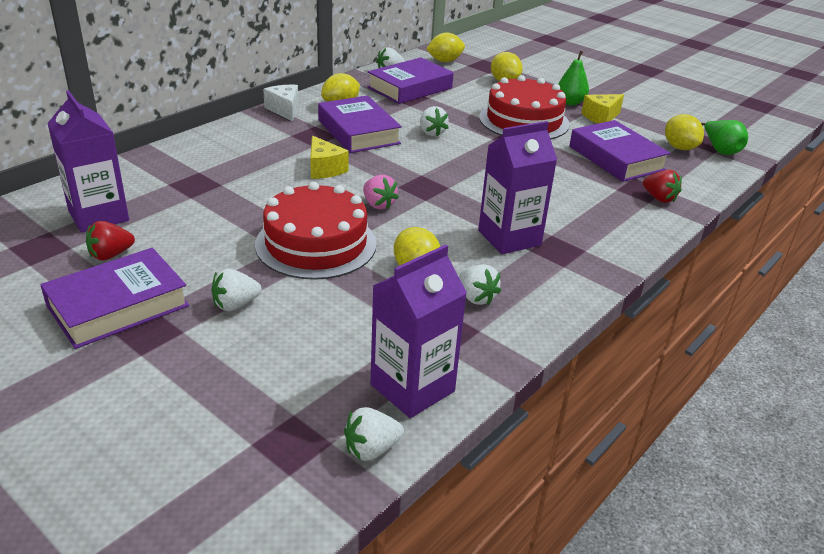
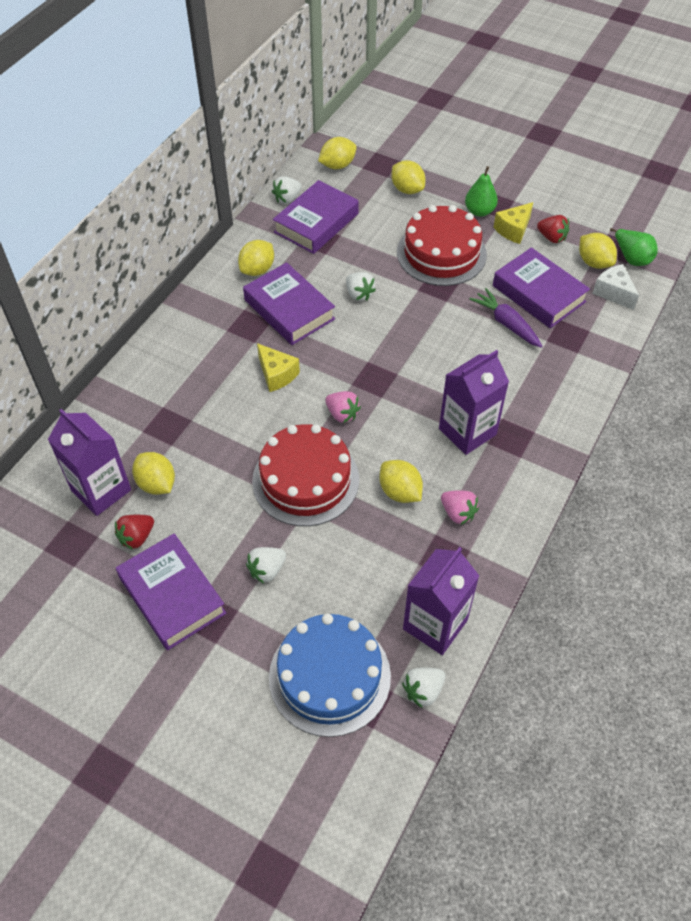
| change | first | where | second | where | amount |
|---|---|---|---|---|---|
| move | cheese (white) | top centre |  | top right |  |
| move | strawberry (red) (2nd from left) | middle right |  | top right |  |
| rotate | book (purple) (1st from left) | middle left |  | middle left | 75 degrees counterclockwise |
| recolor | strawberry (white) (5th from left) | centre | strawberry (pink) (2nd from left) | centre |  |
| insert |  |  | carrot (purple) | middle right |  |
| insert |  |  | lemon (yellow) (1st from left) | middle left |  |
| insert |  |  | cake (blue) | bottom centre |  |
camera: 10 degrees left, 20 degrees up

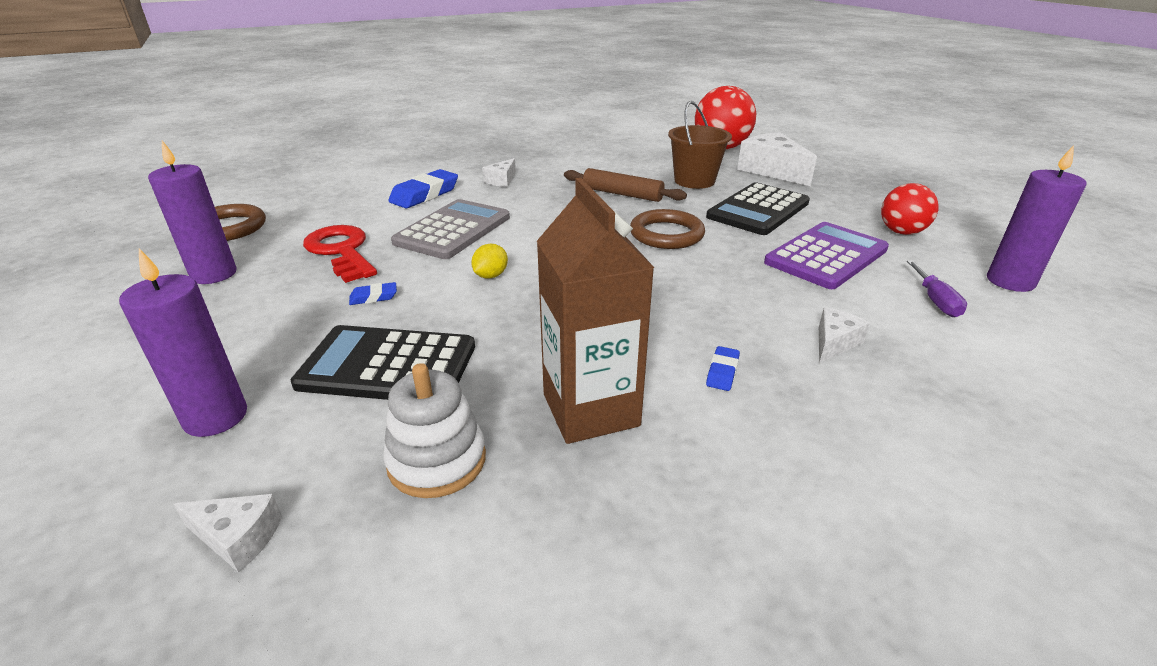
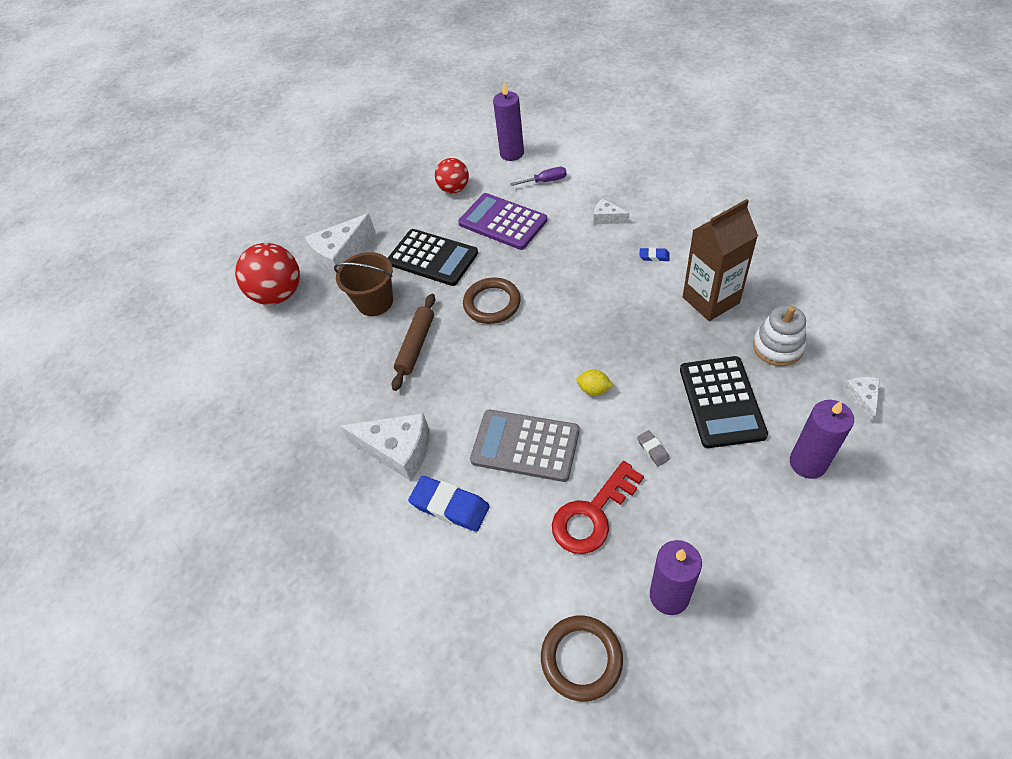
| change | first | where | second | where | amount |
|---|---|---|---|---|---|
| resize | cheese (white) (2nd from left) | top centre |  | centre | x1.95 |
| recolor | eraser (blue) (1st from left) | middle left | eraser (grey) | centre |  |
camera: 95 degrees left, 20 degrees up

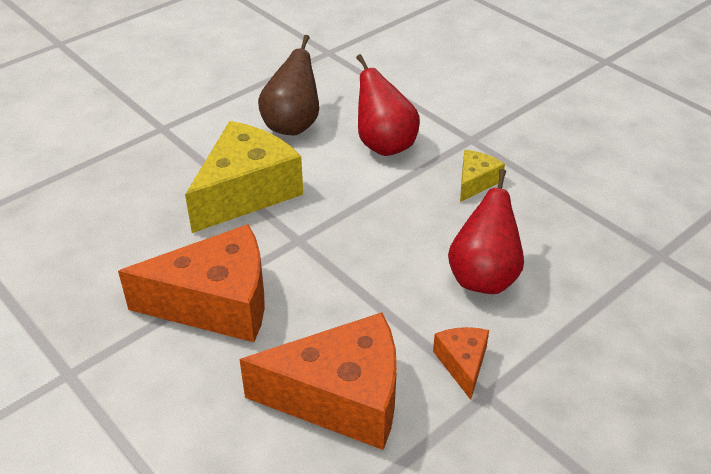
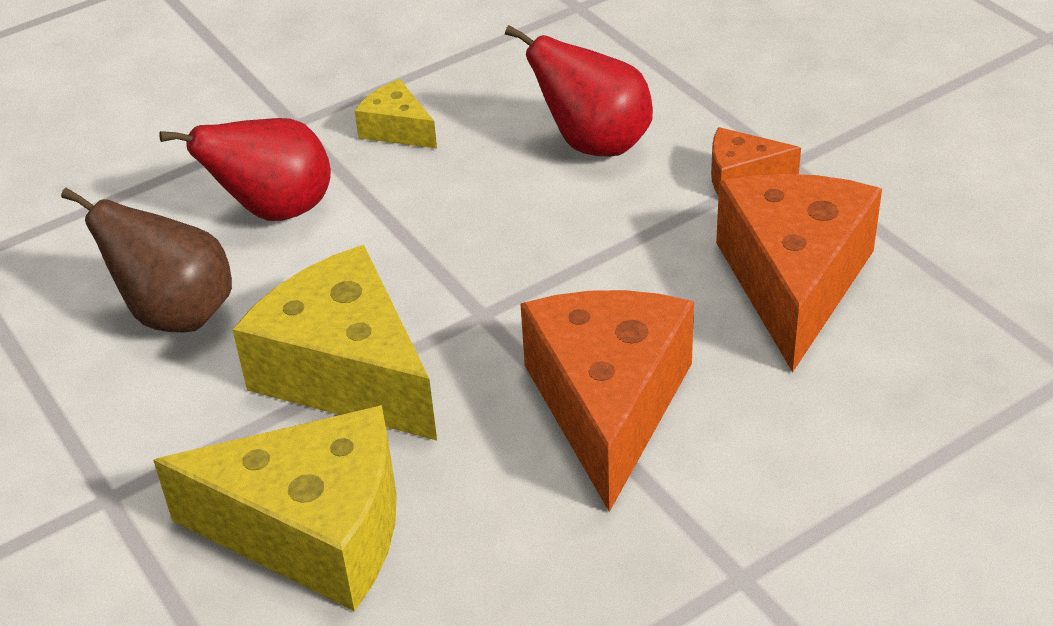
| change | first | where | second | where | amount |
|---|---|---|---|---|---|
| insert |  |  | cheese (yellow) (1st from left) | bottom left |  |
camera: 80 degrees left, 0 degrees up

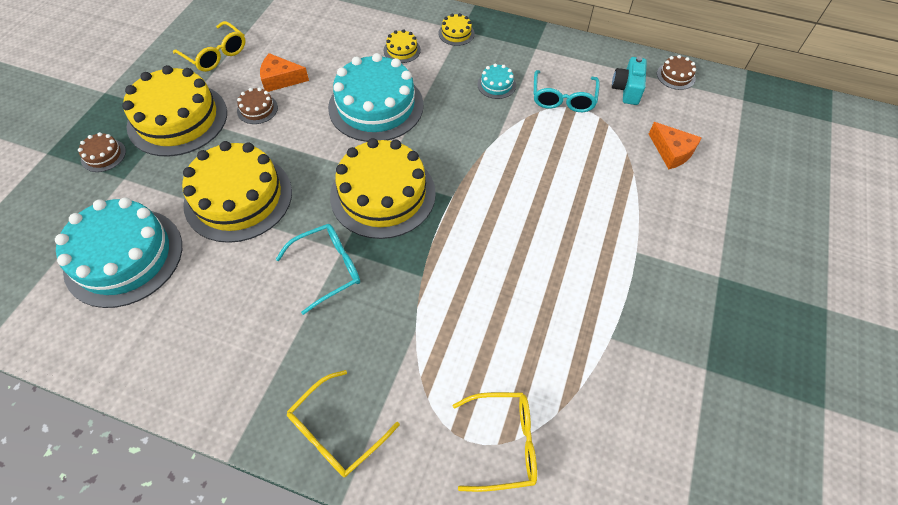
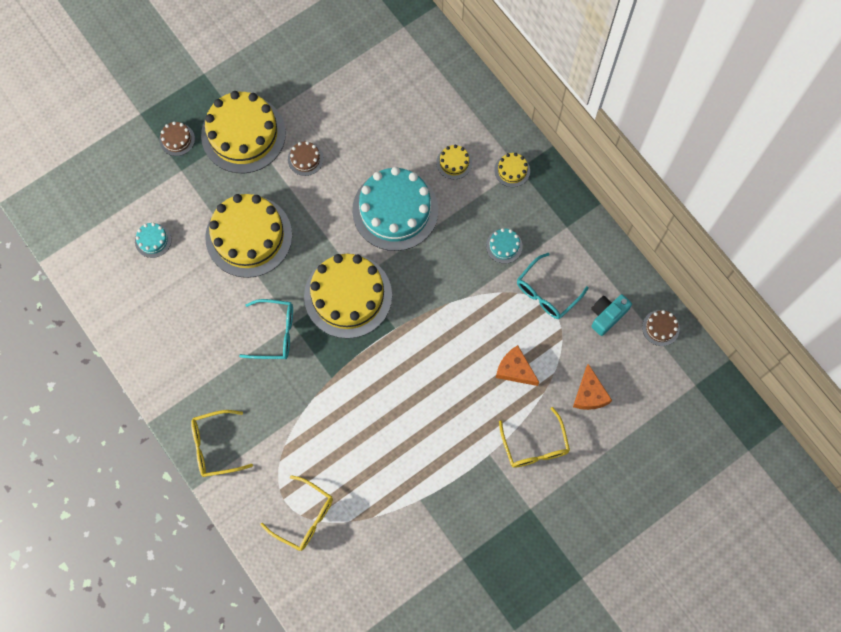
| change | first | where | second | where | amount |
|---|---|---|---|---|---|
| move | glasses (yellow) (1st from left in the first image) | top left | glasses (yellow) (3rd from left) | bottom centre |  |
| move | cheese (orange) (1st from left) | top left |  | centre |  |
| resize | cake (turquoise) (1st from left) | middle left |  | middle left | x0.42 |
camera: 35 degrees right, 15 degrees up

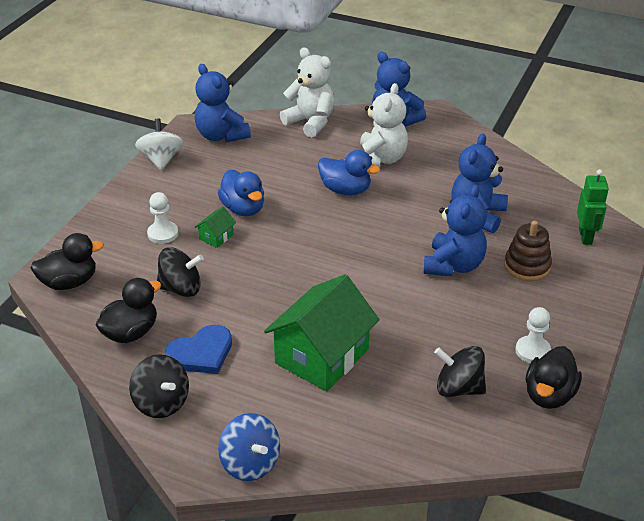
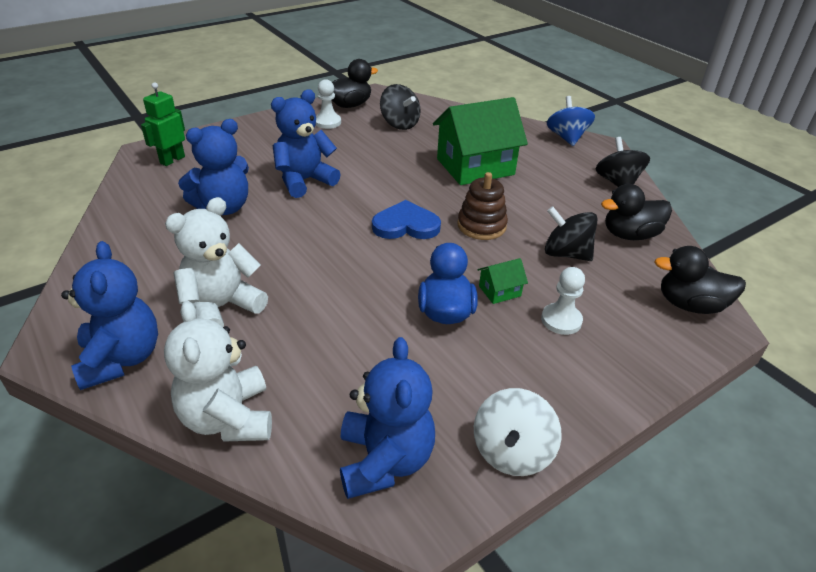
| change | first | where | second | where | amount |
|---|---|---|---|---|---|
| delete | duck (blue) (2nd from left) | top centre |  |  |  |
| move | stacking toy (brown) | middle right |  | centre |  |
| move | heart (blue) | bottom left |  | centre |  |
camera: 150 degrees left, 0 degrees up

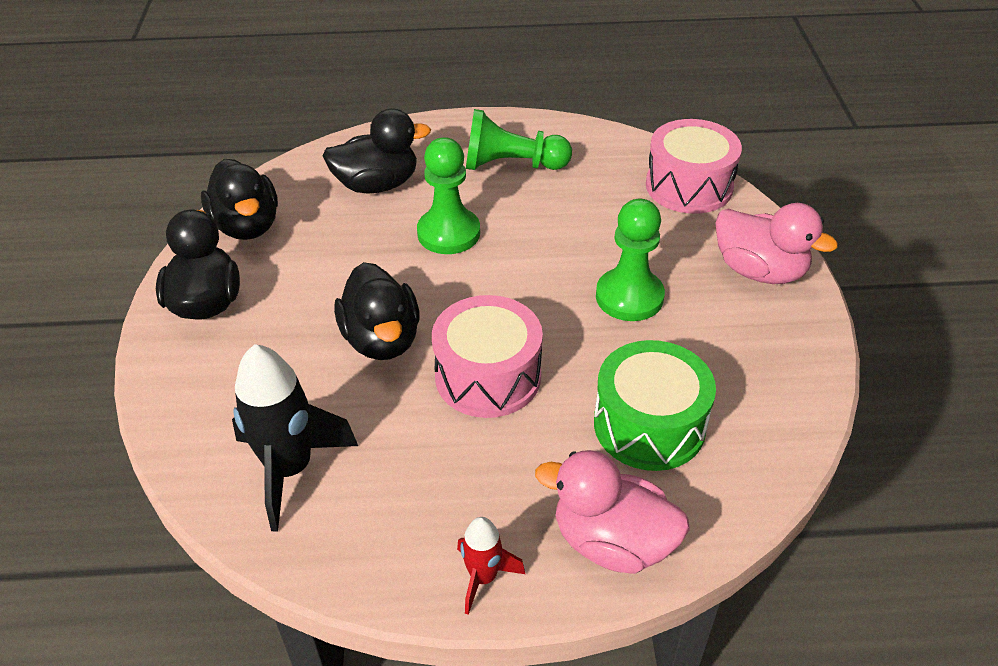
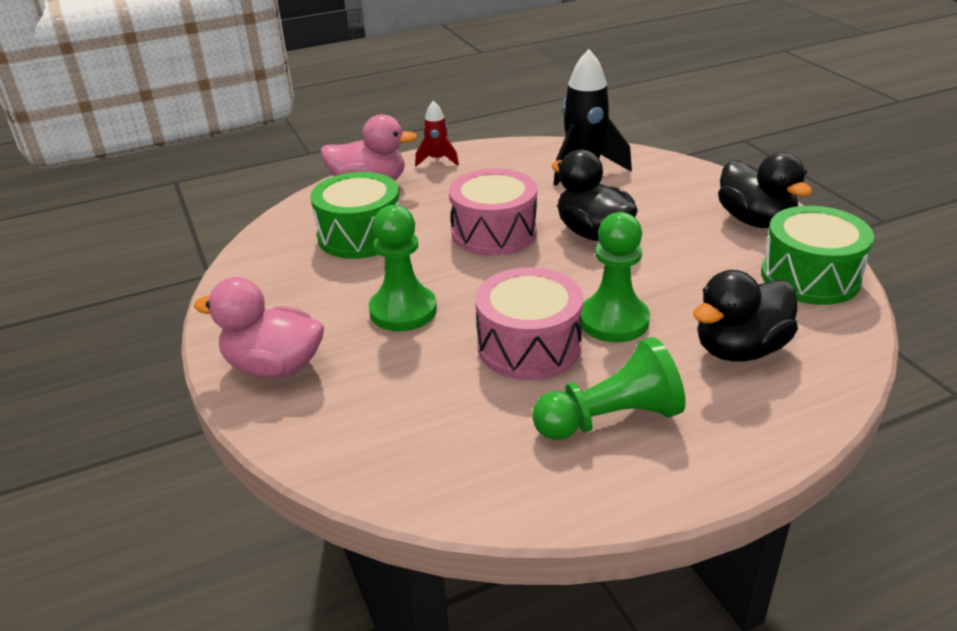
| change | first | where | second | where | amount |
|---|---|---|---|---|---|
| move | drum (pink) (2nd from left) | top right |  | centre |  |
| replace | duck (black) (2nd from left) | top left | drum (green) (2nd from left) | middle right |  |
camera: 160 degrees right, 10 degrees down

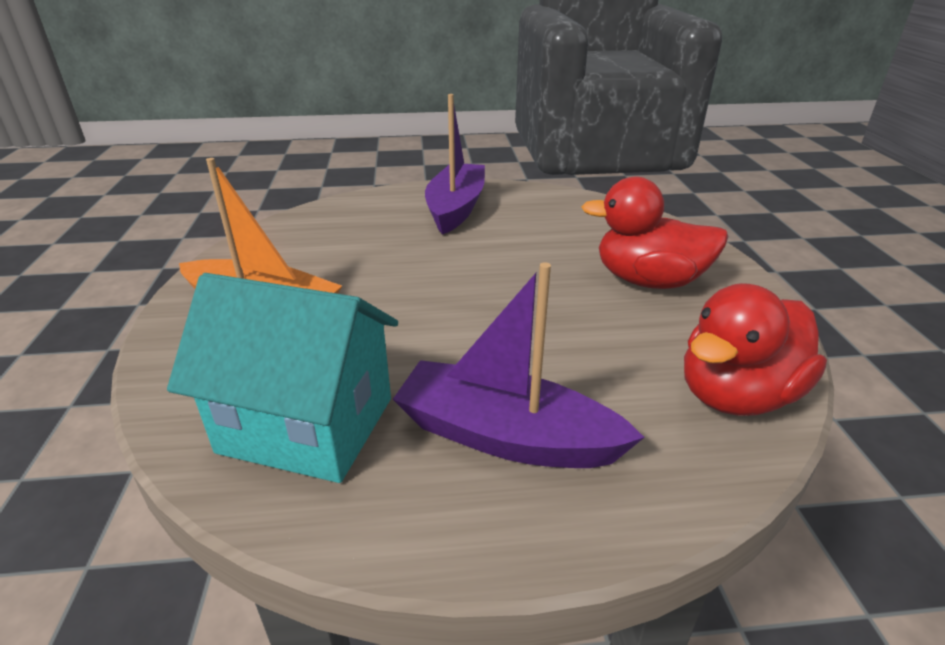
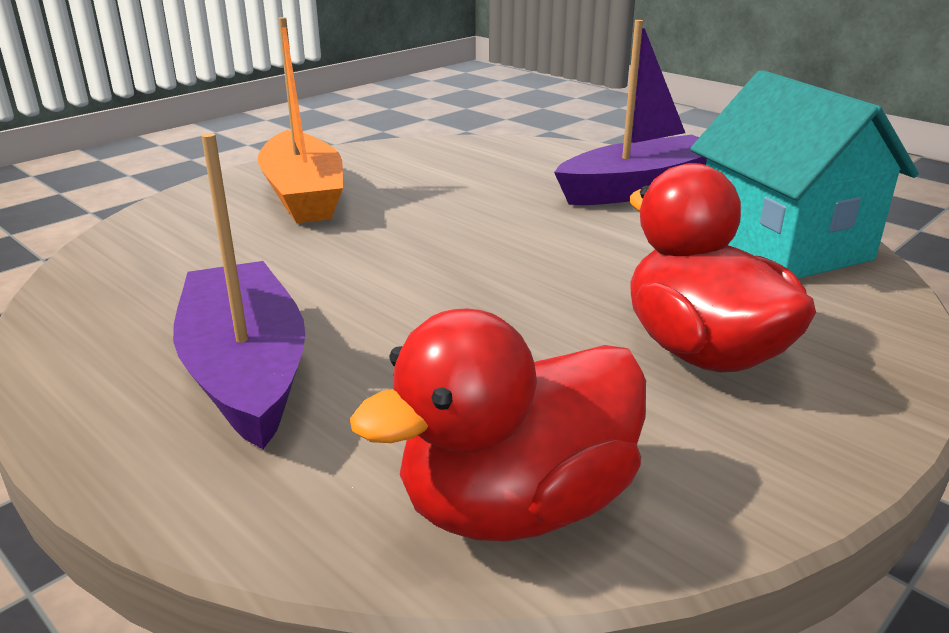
| change | first | where | second | where | amount |
|---|---|---|---|---|---|
| move | house (turquoise) | middle left |  | top right |  |
| rotate | duck (red) (2nd from left in the first image) | middle right | duck (red) (1st from left) | bottom centre | 45 degrees counterclockwise |
camera: 50 degrees right, 5 degrees down

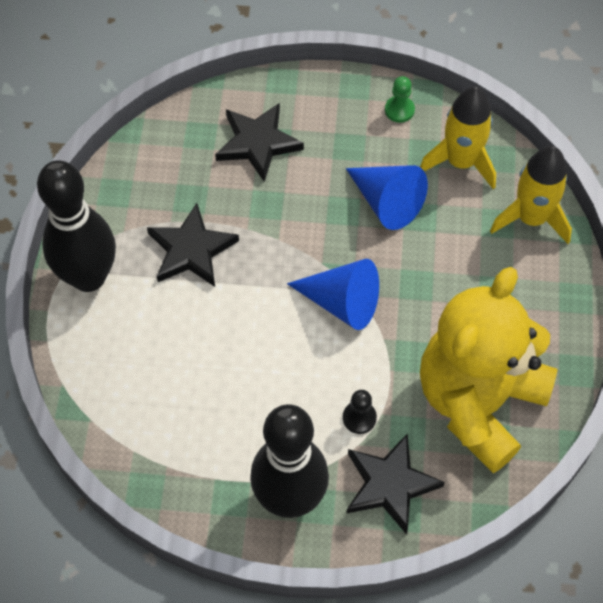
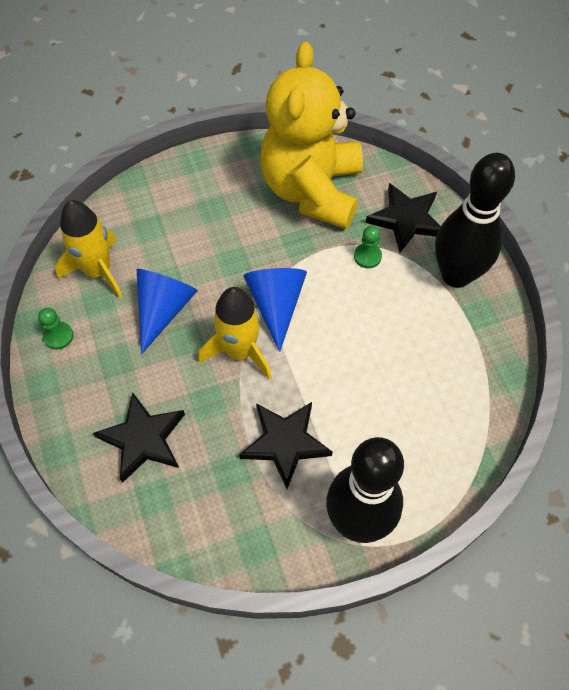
| change | first | where | second | where | amount |
|---|---|---|---|---|---|
| move | rocket (yellow) (2nd from left) | top right |  | centre |  |
| rotate | teddy bear (yellow) | middle right |  | top centre | 90 degrees clockwise |
| recolor | pawn (black) | bottom centre | pawn (green) (2nd from left) | centre |  |
camera: 115 degrees left, 0 degrees up

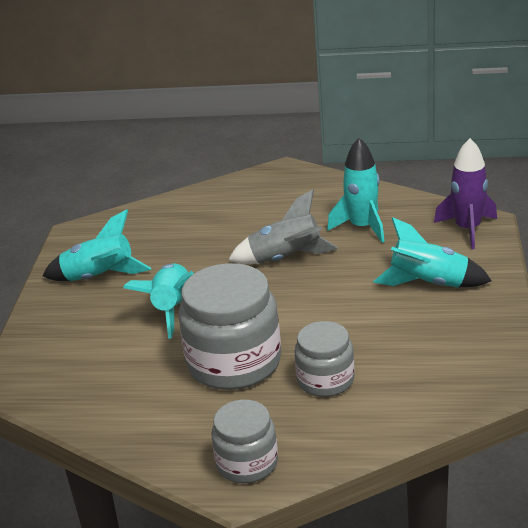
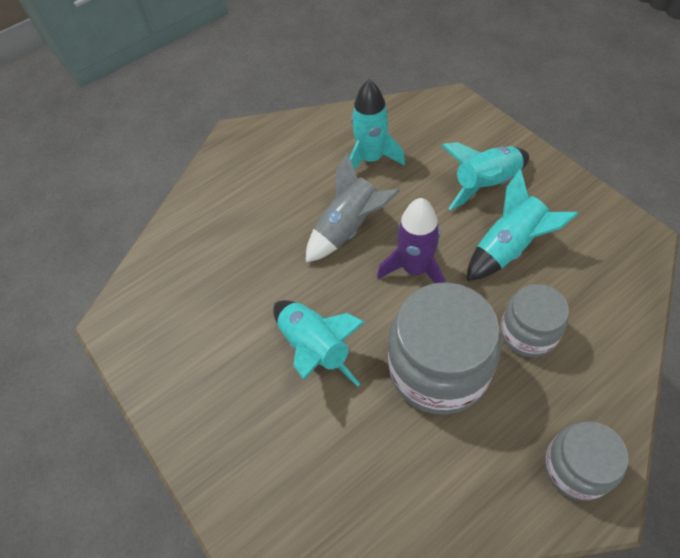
| change | first | where | second | where | amount |
|---|---|---|---|---|---|
| move | rocket (purple) | middle right |  | centre |  |
| move | rocket (turquoise) (1st from left in the first image) | middle left | rocket (turquoise) (4th from left) | middle right |  |
camera: 40 degrees left, 25 degrees up

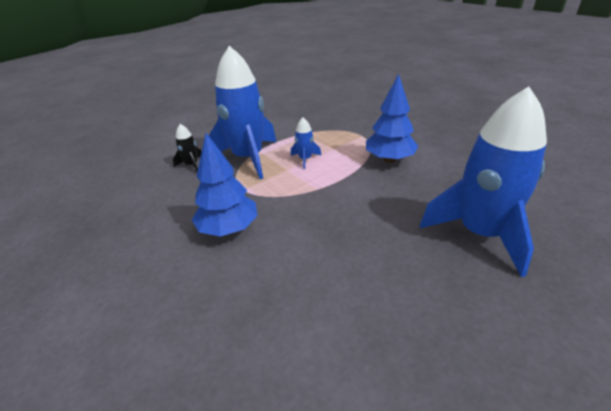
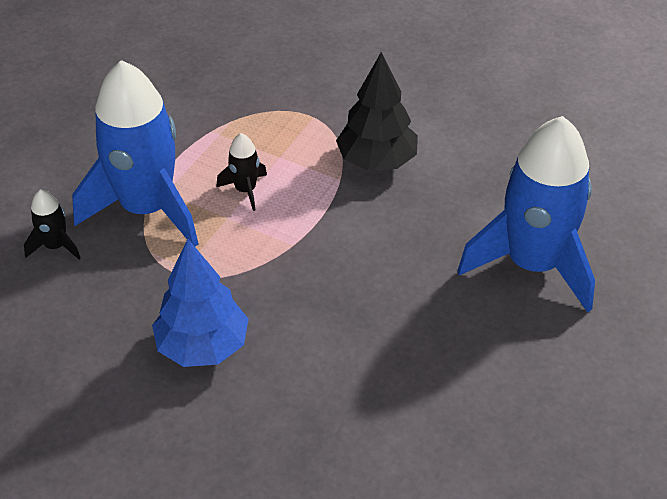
| change | first | where | second | where | amount |
|---|---|---|---|---|---|
| recolor | tree (blue) (2nd from left) | top centre | tree (black) | top centre |  |
| recolor | rocket (blue) (2nd from left) | centre | rocket (black) (2nd from left) | centre |  |
camera: 25 degrees left, 10 degrees up

